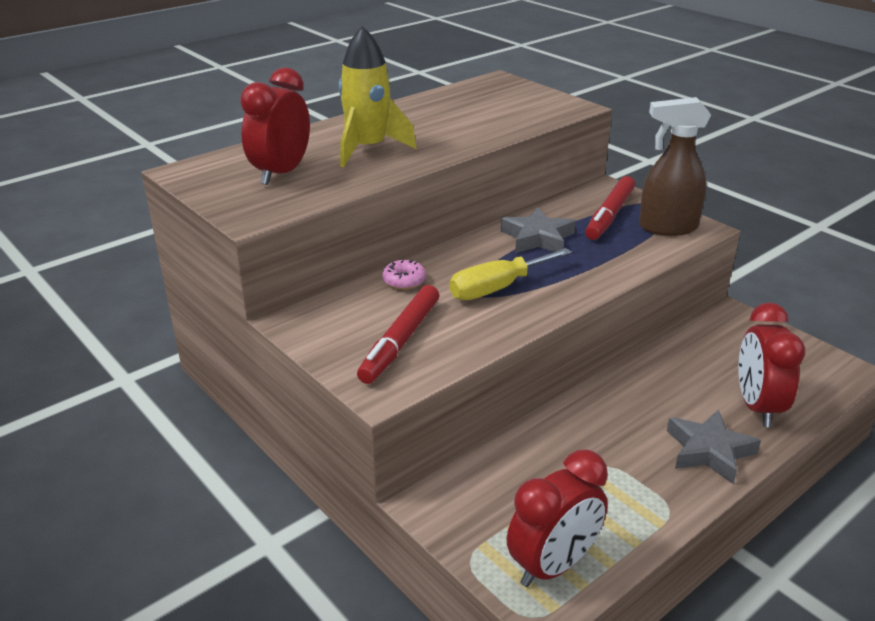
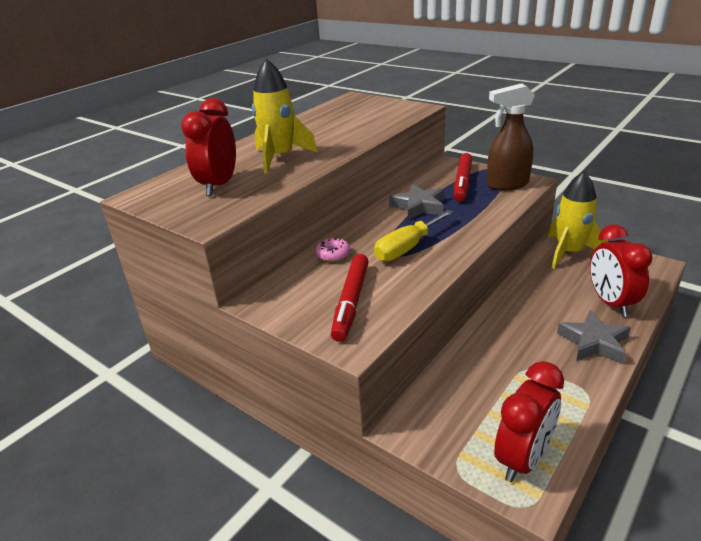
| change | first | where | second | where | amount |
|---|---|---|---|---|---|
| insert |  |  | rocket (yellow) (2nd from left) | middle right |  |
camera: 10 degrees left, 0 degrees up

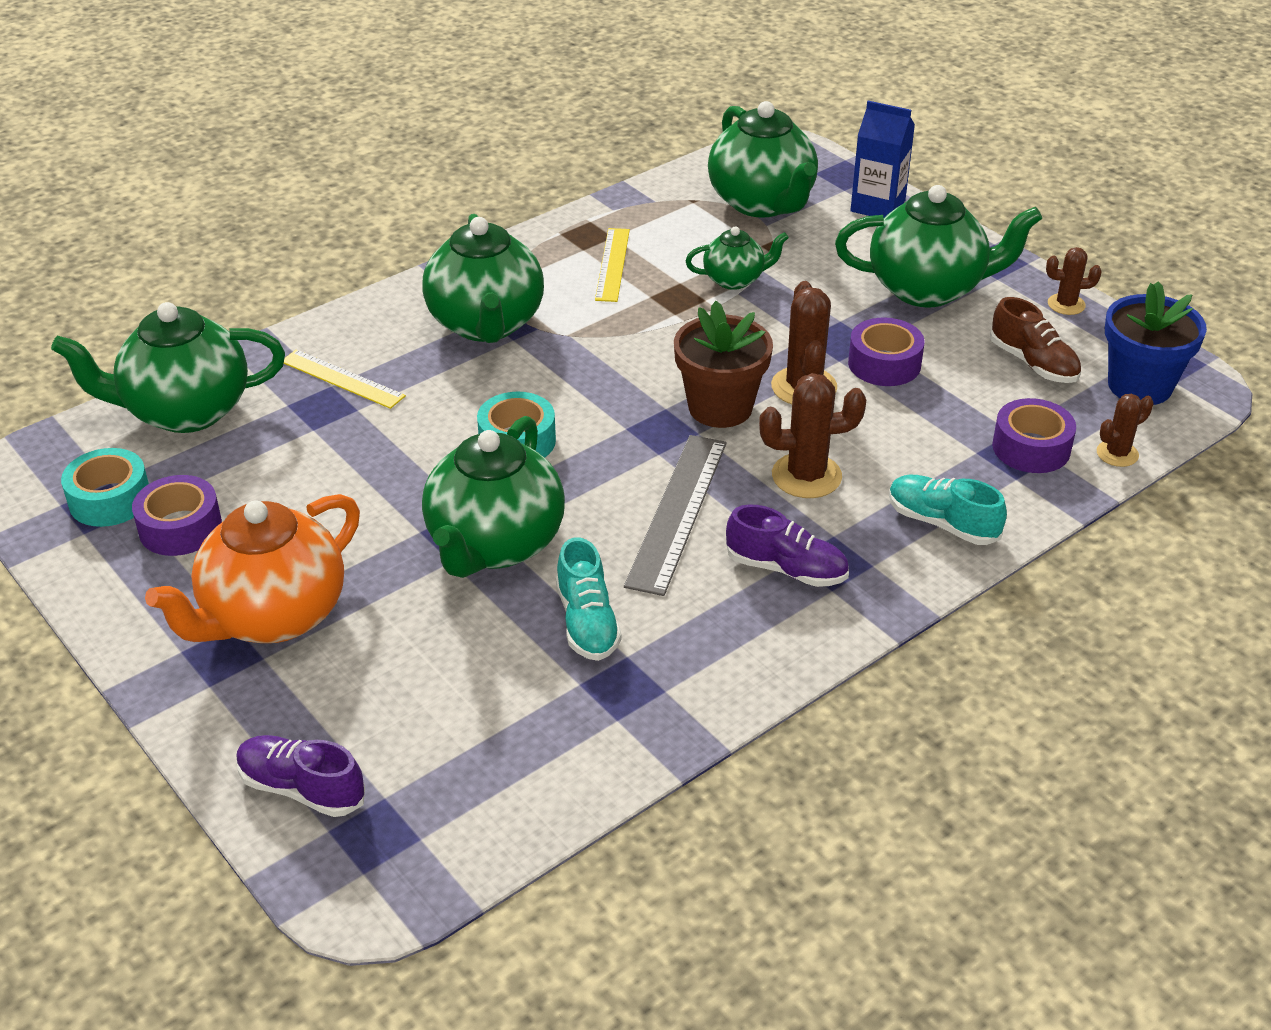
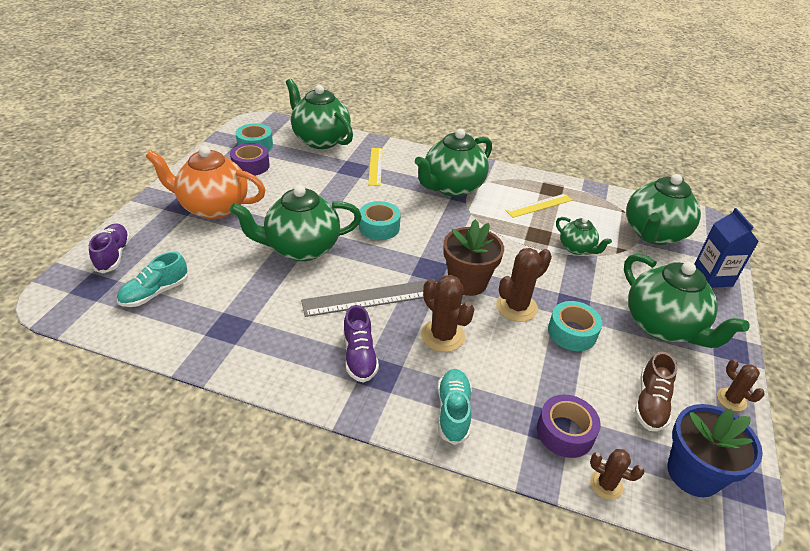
| change | first | where | second | where | amount |
|---|---|---|---|---|---|
| recolor | tape (purple) (2nd from left) | middle right | tape (turquoise) (3rd from left) | middle right |  |
| move | shoe (turquoise) (1st from left) | centre |  | middle left |  |
camera: 55 degrees right, 0 degrees up

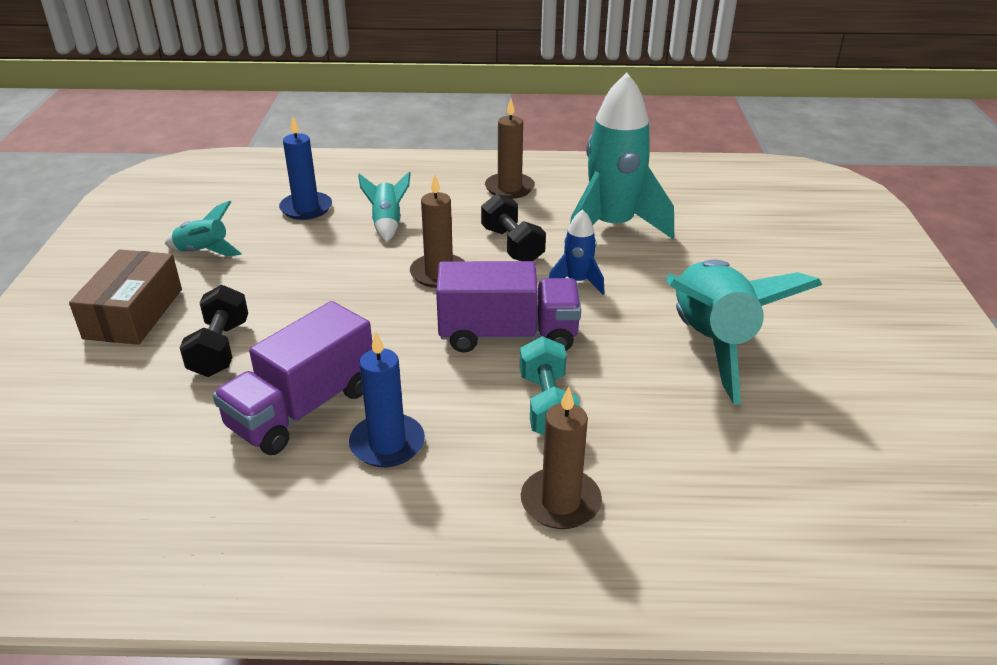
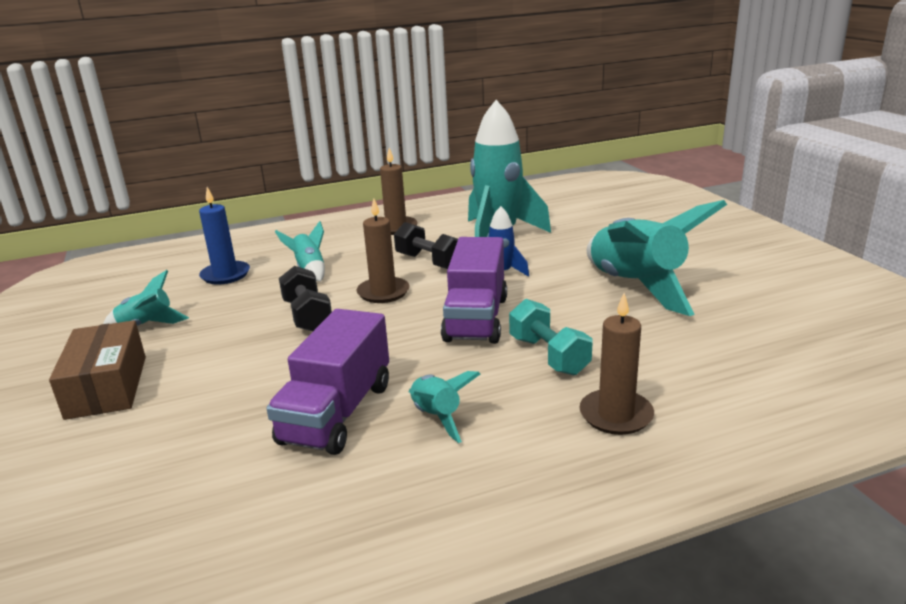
| change | first | where | second | where | amount |
|---|---|---|---|---|---|
| rotate | truck (purple) (2nd from left) | centre |  | centre | 120 degrees clockwise |
| move | dumbbell (black) (1st from left) | middle left |  | centre |  |
| replace | candle (blue) (2nd from left) | centre | rocket (turquoise) (3rd from left) | bottom centre |  |
camera: 20 degrees left, 10 degrees down

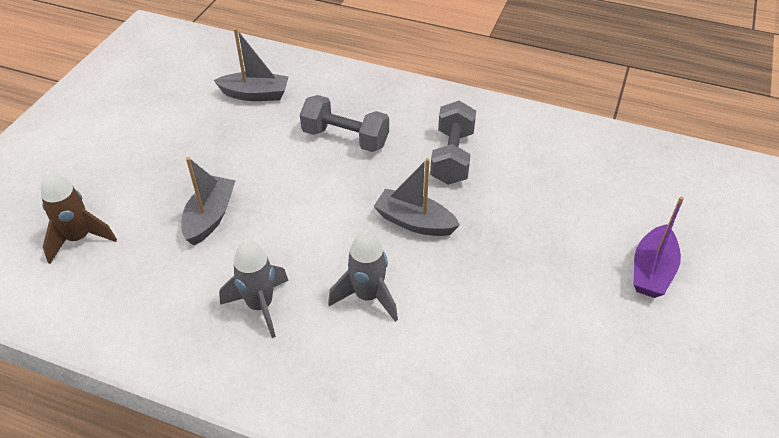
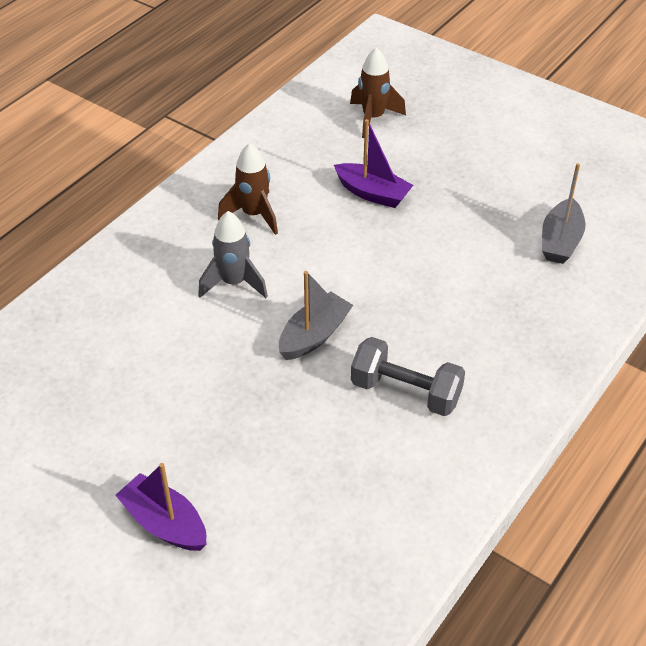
| change | first | where | second | where | amount |
|---|---|---|---|---|---|
| delete | dumbbell (grey) (1st from left) | top centre |  |  |  |
| recolor | boat (grey) (1st from left) | middle left | boat (purple) (2nd from left) | top centre |  |
| recolor | rocket (grey) (1st from left) | middle left | rocket (brown) (1st from left) | top centre |  |
camera: 105 degrees right, 0 degrees up

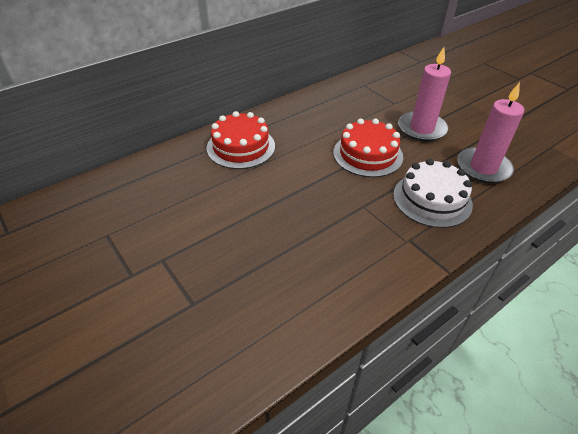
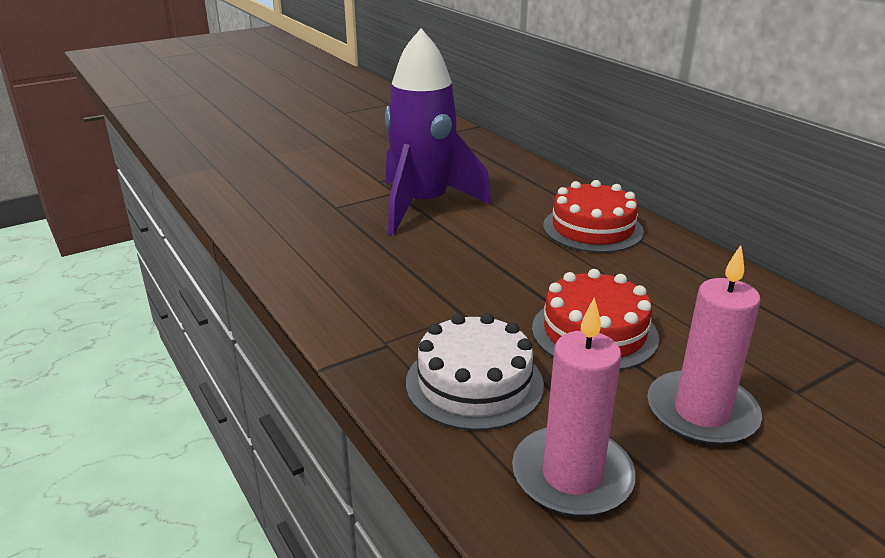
| change | first | where | second | where | amount |
|---|---|---|---|---|---|
| insert |  |  | rocket (purple) | top centre |  |
camera: 95 degrees right, 15 degrees down

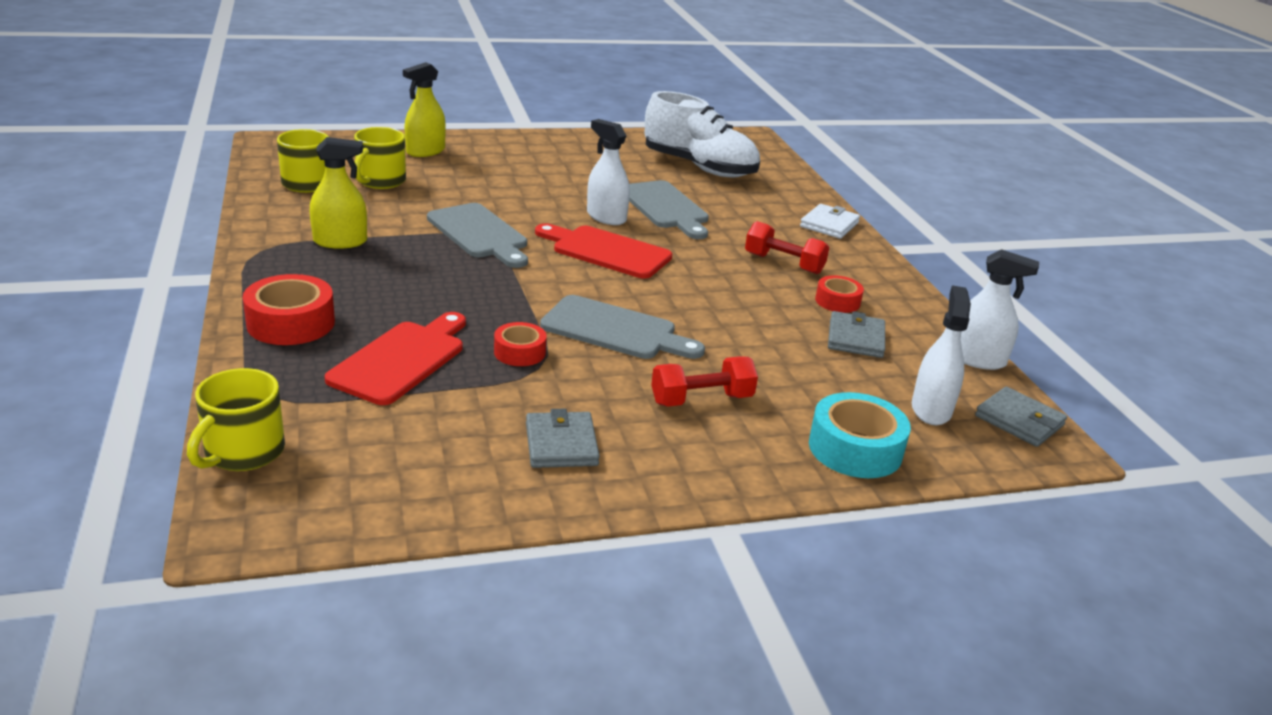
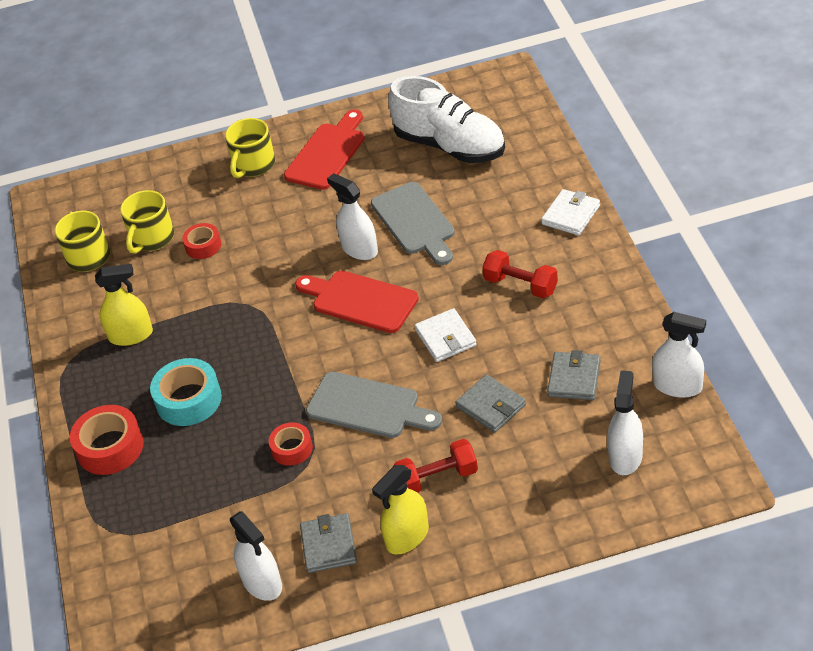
| change | first | where | second | where | amount |
|---|---|---|---|---|---|
| move | spray bottle (yellow) (2nd from left) | top centre |  | bottom centre |  |
| delete | cutting board (grey) (1st from left) | top centre |  |  |  |
| move | tape (red) (3rd from left in the first image) | centre | tape (red) (2nd from left) | middle left |  |
| move | cutting board (red) (1st from left) | middle left |  | top centre |  |
| move | mug (yellow) (1st from left in the first image) | middle left | mug (yellow) (3rd from left) | top left |  |
| move | wallet (grey) (3rd from left in the first image) | middle right | wallet (grey) (2nd from left) | centre |  |
| move | tape (turquoise) | middle right |  | middle left |  |
| insert |  |  | wallet (white) (1st from left) | centre |  |
| insert |  |  | spray bottle (white) (1st from left) | bottom left |  |
camera: 10 degrees right, 15 degrees up

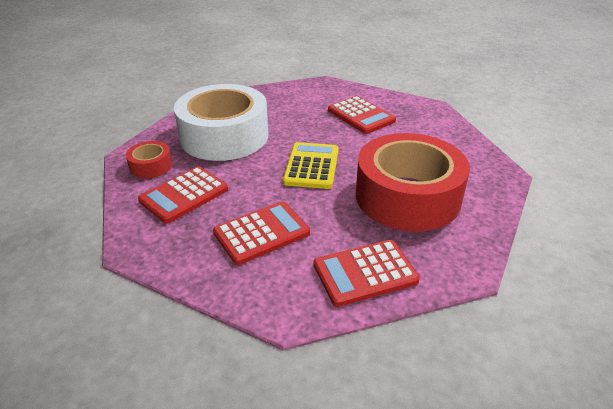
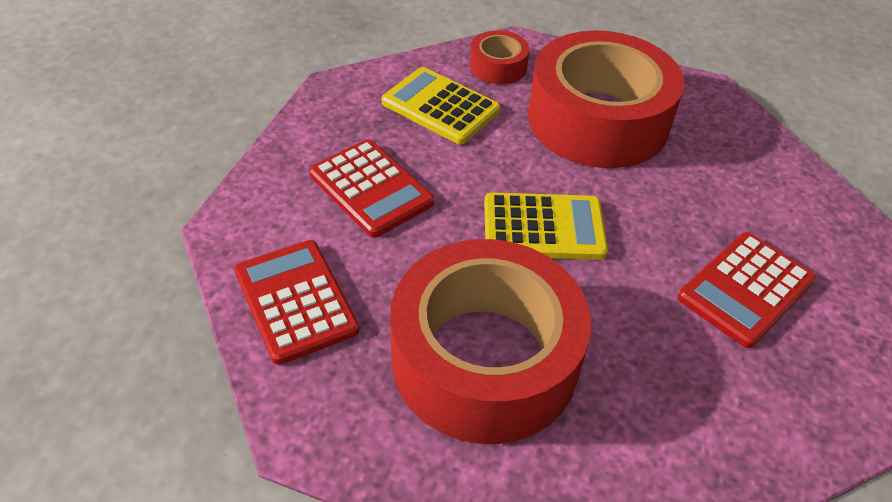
| change | first | where | second | where | amount |
|---|---|---|---|---|---|
| recolor | tape (white) | top centre | tape (red) (3rd from left) | top right |  |
| recolor | calculator (red) (1st from left) | middle left | calculator (yellow) (1st from left) | top centre |  |
camera: 80 degrees right, 10 degrees up

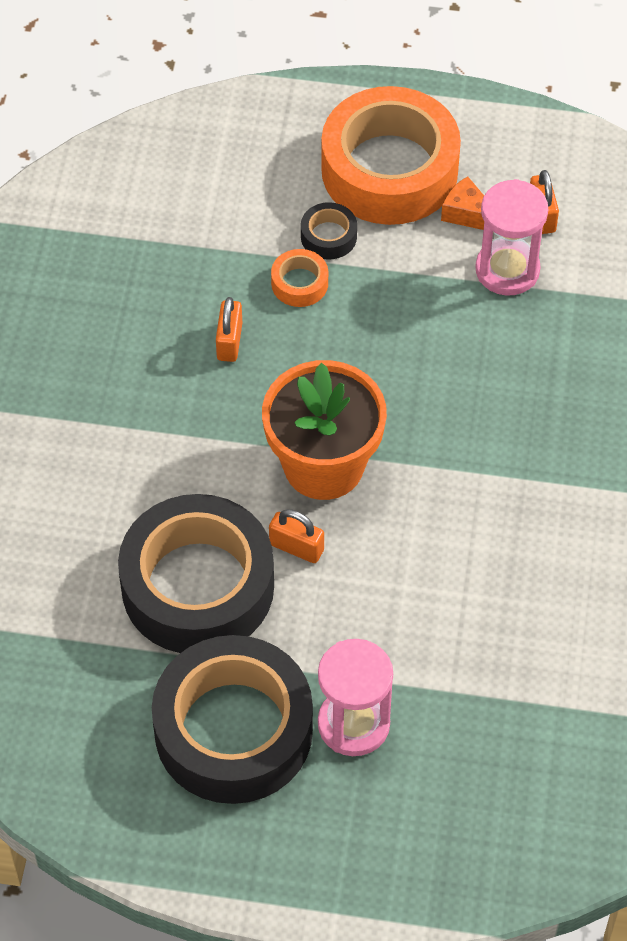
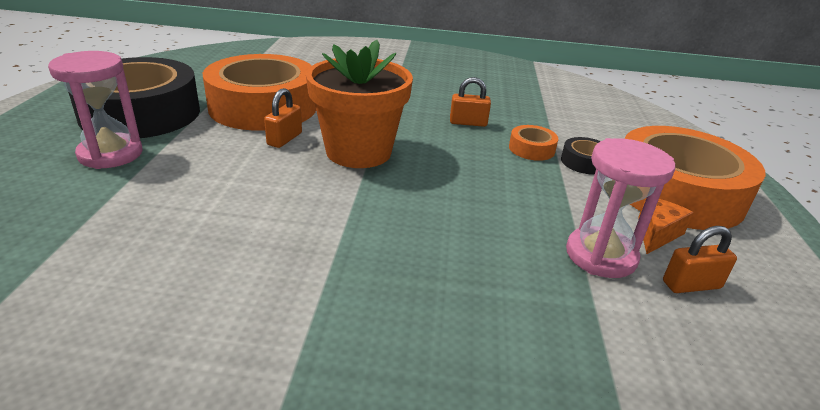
| change | first | where | second | where | amount |
|---|---|---|---|---|---|
| recolor | tape (black) (1st from left) | middle left | tape (orange) (1st from left) | top left |  |
camera: 85 degrees right, 25 degrees down

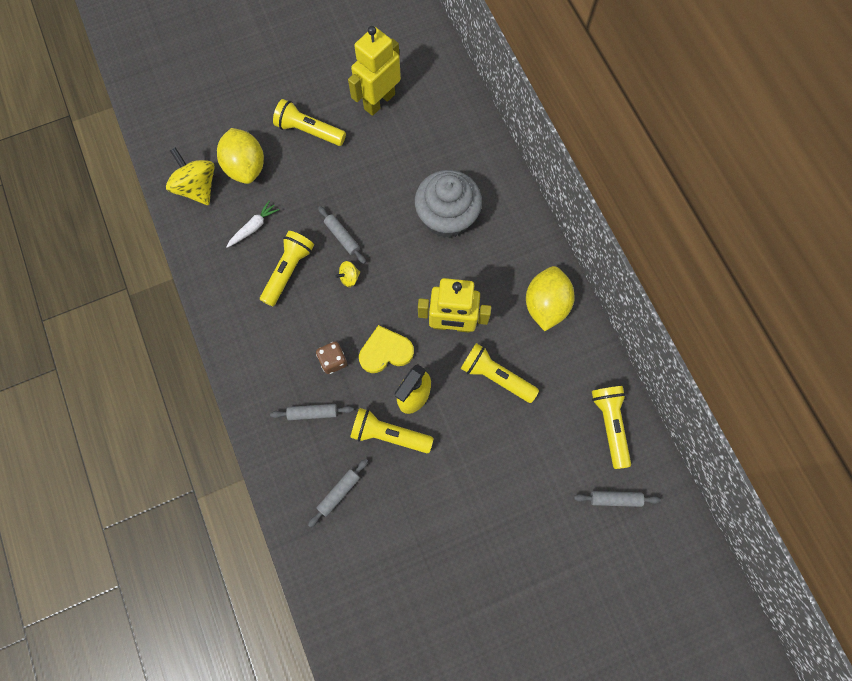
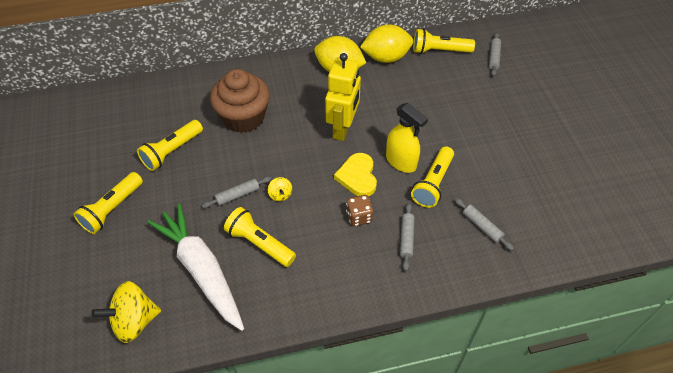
| change | first | where | second | where | amount |
|---|---|---|---|---|---|
| delete | robot (yellow) (1st from left) | top centre |  |  |  |
| move | lemon (yellow) (1st from left in the first image) | top left | lemon (yellow) (2nd from left) | top centre |  |
| recolor | cupcake (grey) | top centre | cupcake (brown) | top centre |  |
| resize | carrot (white) | top left |  | bottom left | x2.36 |
| move | flashlight (yellow) (4th from left in the first image) | centre | flashlight (yellow) (2nd from left) | middle left |  |
camera: 80 degrees left, 20 degrees down

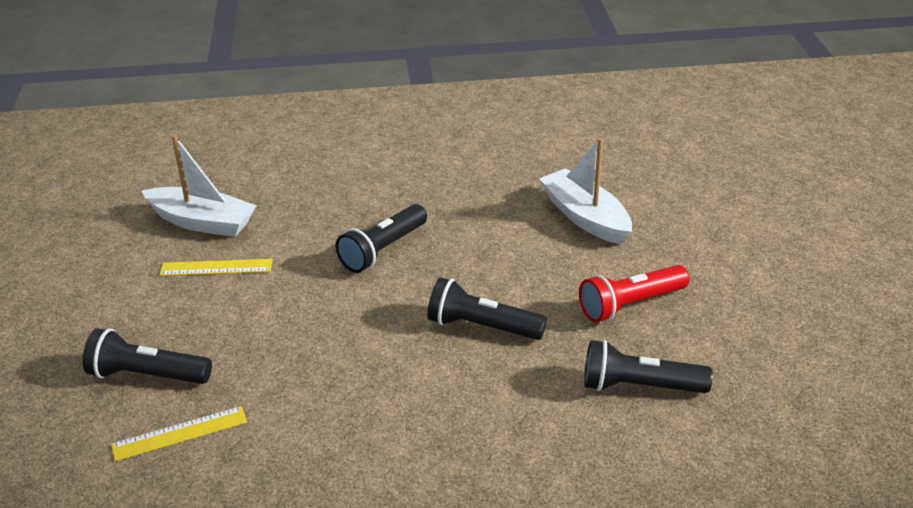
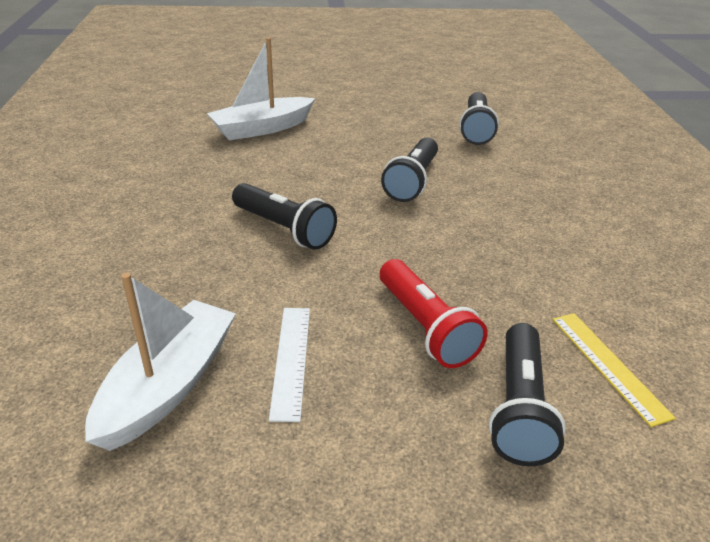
| change | first | where | second | where | amount |
|---|---|---|---|---|---|
| recolor | ruler (yellow) (2nd from left) | middle left | ruler (white) | bottom centre |  |
| move | flashlight (red) | middle right |  | centre |  |
camera: 90 degrees left, 0 degrees up

